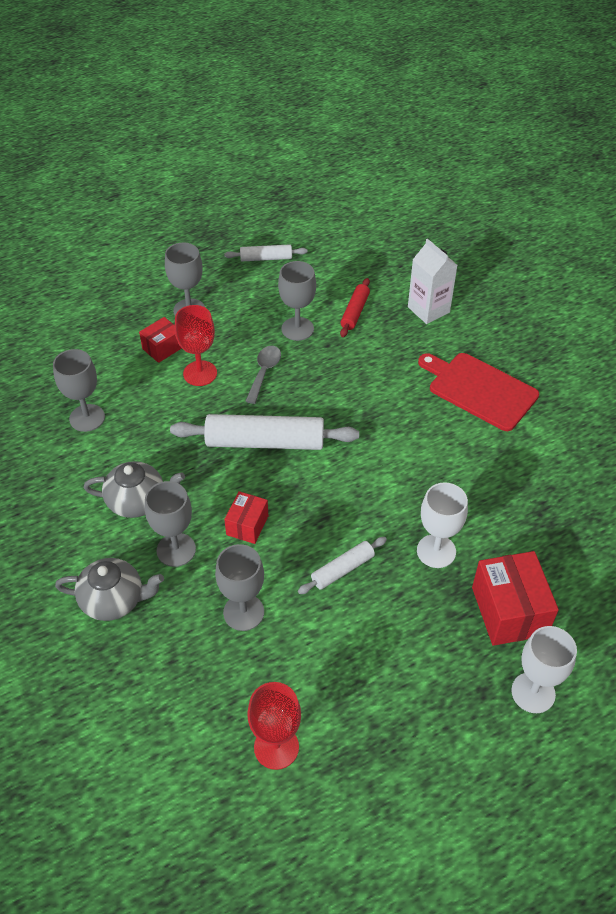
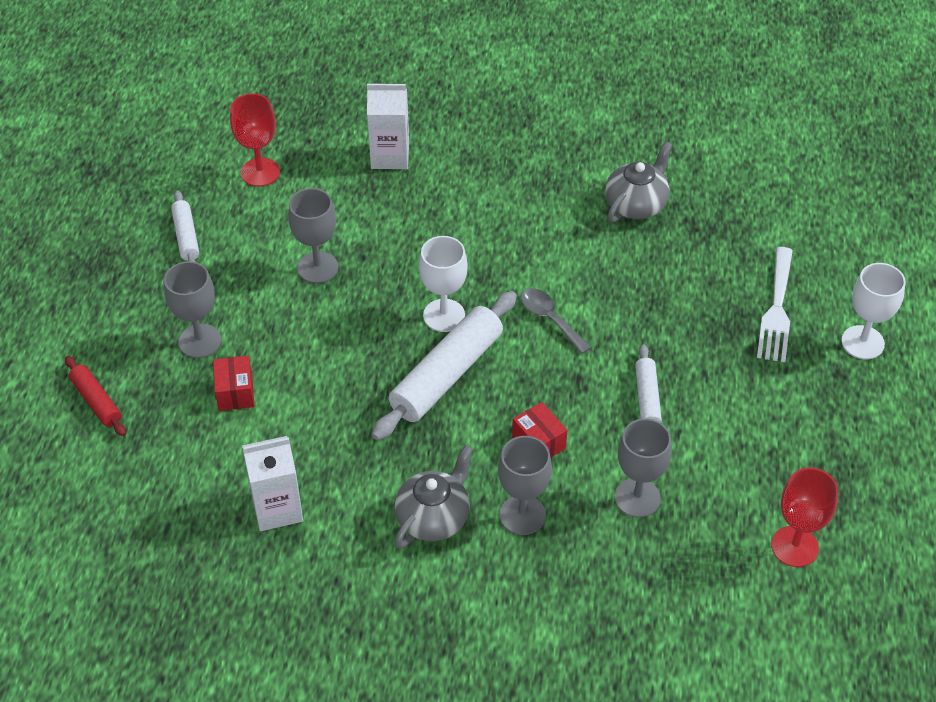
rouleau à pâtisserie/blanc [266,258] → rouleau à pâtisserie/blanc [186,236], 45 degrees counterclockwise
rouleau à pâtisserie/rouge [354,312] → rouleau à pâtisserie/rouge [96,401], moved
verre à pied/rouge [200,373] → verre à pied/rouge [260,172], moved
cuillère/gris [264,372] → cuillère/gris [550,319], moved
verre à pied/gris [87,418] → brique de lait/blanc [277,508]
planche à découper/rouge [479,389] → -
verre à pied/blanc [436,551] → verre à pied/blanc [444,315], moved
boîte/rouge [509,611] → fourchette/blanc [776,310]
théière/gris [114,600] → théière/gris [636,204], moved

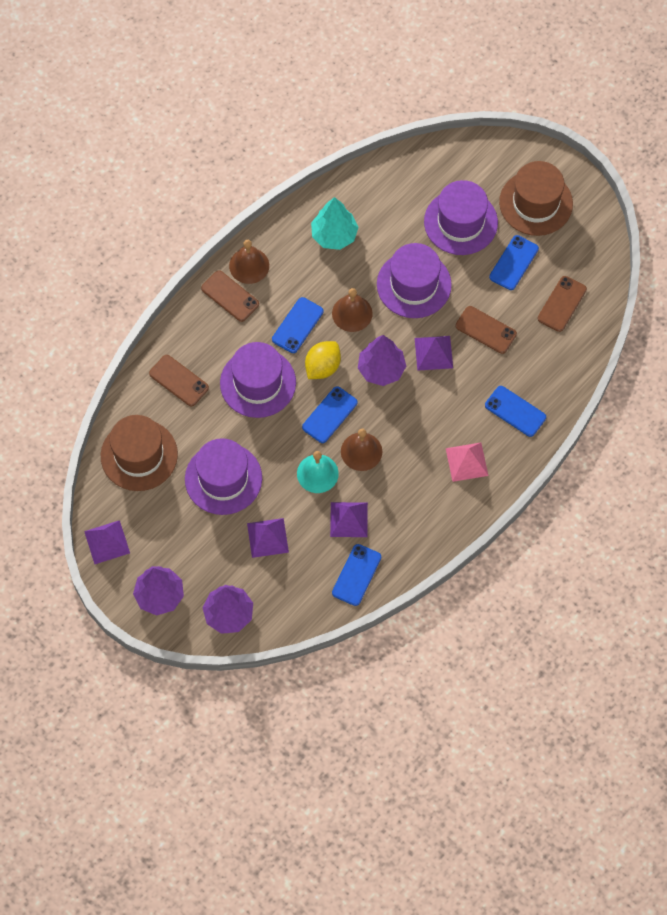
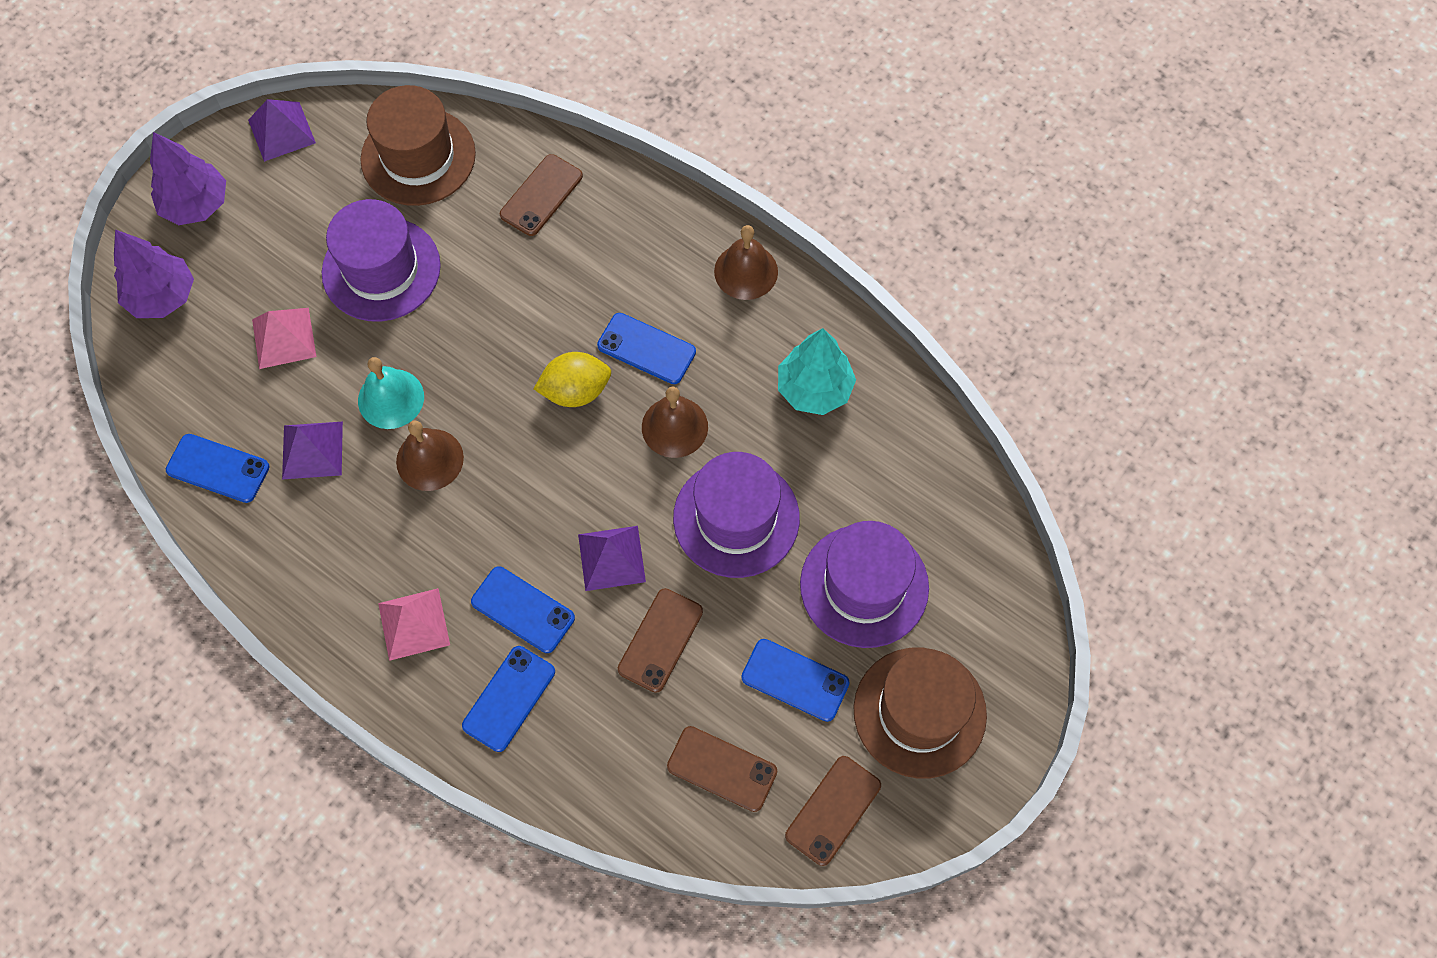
téléphone/marron [230,296] → téléphone/marron [833,810], moved
arbre/violet [381,369] → -
citron/jaune [322,367] → citron/jaune [575,391], 45 degrees counterclockwise
chapeau/violet [258,383] → -
téléphone/bleu [329,415] → téléphone/bleu [523,609], moved
pyramide/violet [267,537] → pyramide/rose [284,338]

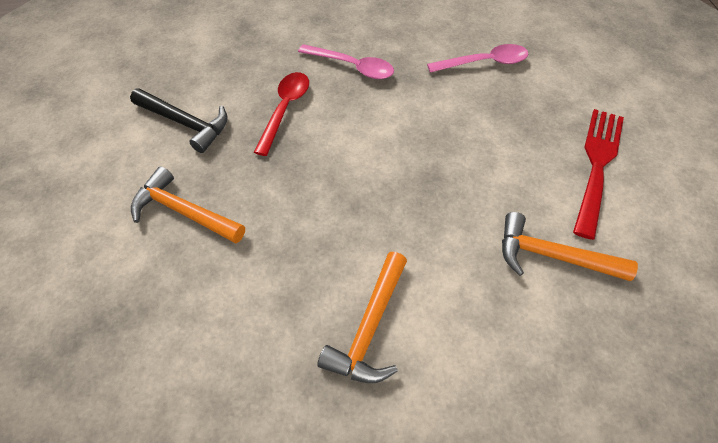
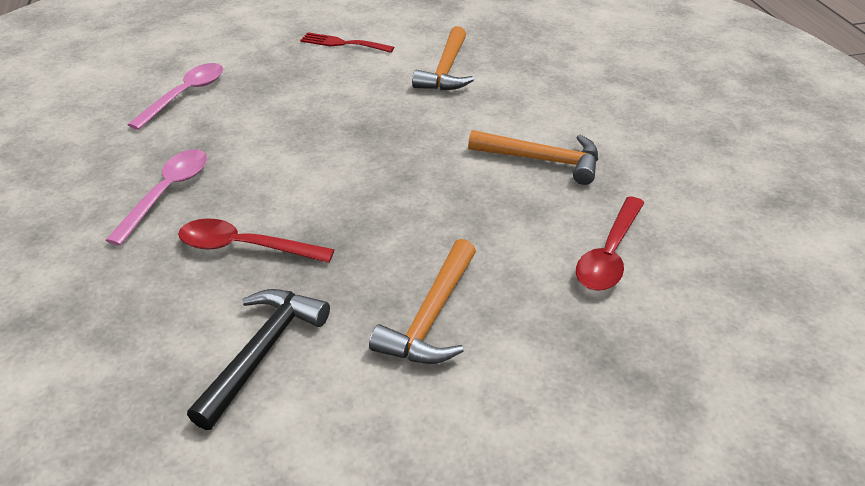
cuillère/rose [484,63] → cuillère/rose [185,95], 45 degrees clockwise
fourchette/rouge [597,164] → fourchette/rouge [342,43], x0.61
- → cuillère/rouge [609,254]

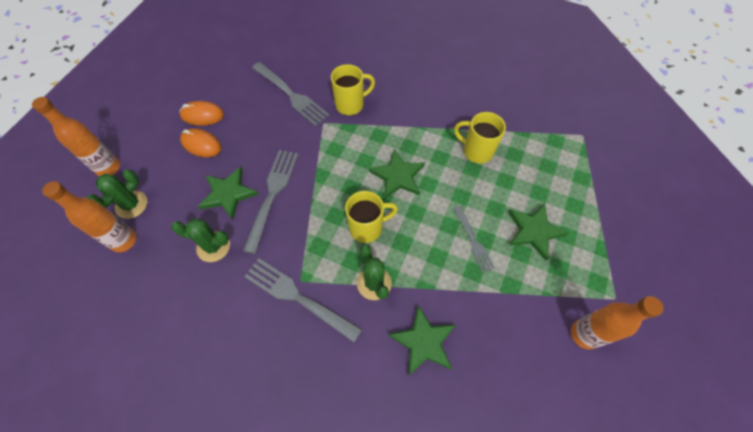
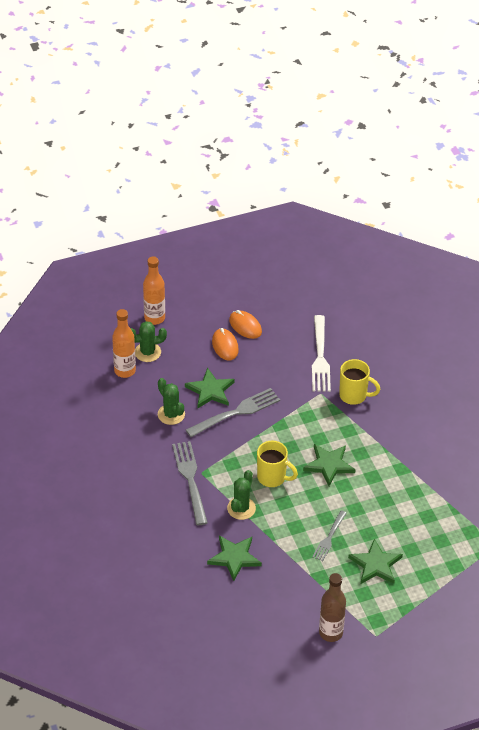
fourchette/gris [291,95] → fourchette/blanc [320,357]
tasse/jaune [476,151] → -
bouteille/orange [584,334] → bouteille/marron [330,633]

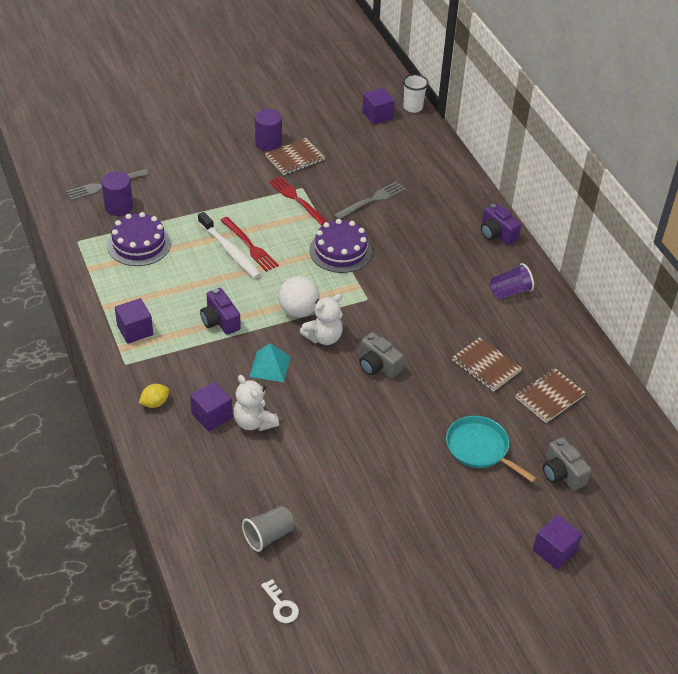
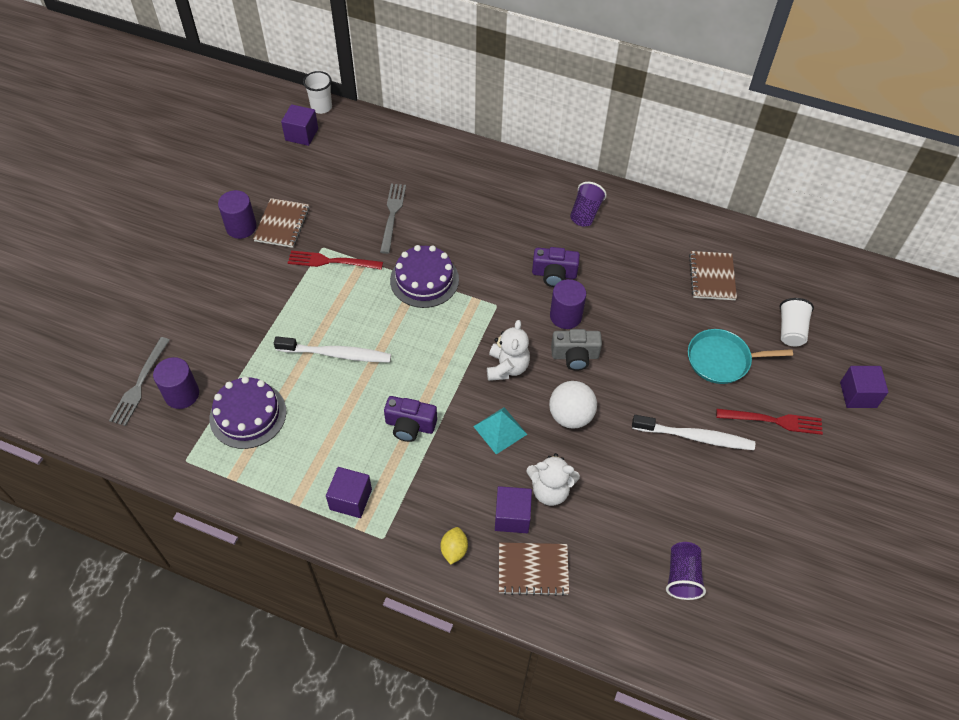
appareil photo/violet [497,233] → appareil photo/violet [554,274], moved
fourchette/rouge [250,246] → fourchette/rouge [773,421], moved
balle/blanc [298,311] → balle/blanc [570,416], moved
carnet/marron [486,366] → carnet/marron [533,570], moved
appareil photo/gris [562,473] → gobelet/blanc [791,330]
gobelet/gris [268,535] → gobelet/violet [682,576]
clé/blanc [281,605] → -
- → cylindre/violet [565,316]
- → brosse à dents/blanc [695,437]

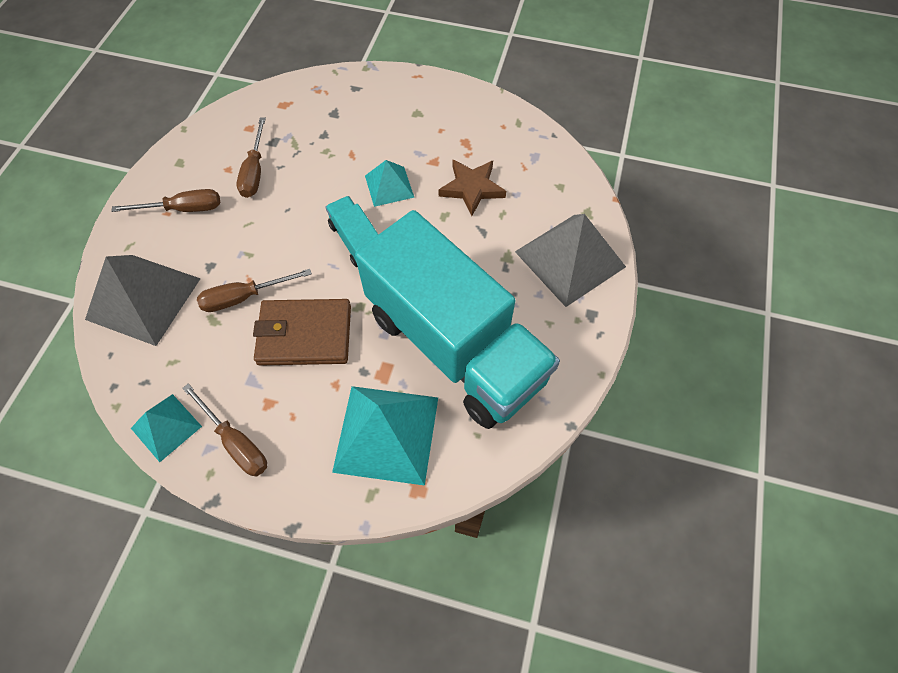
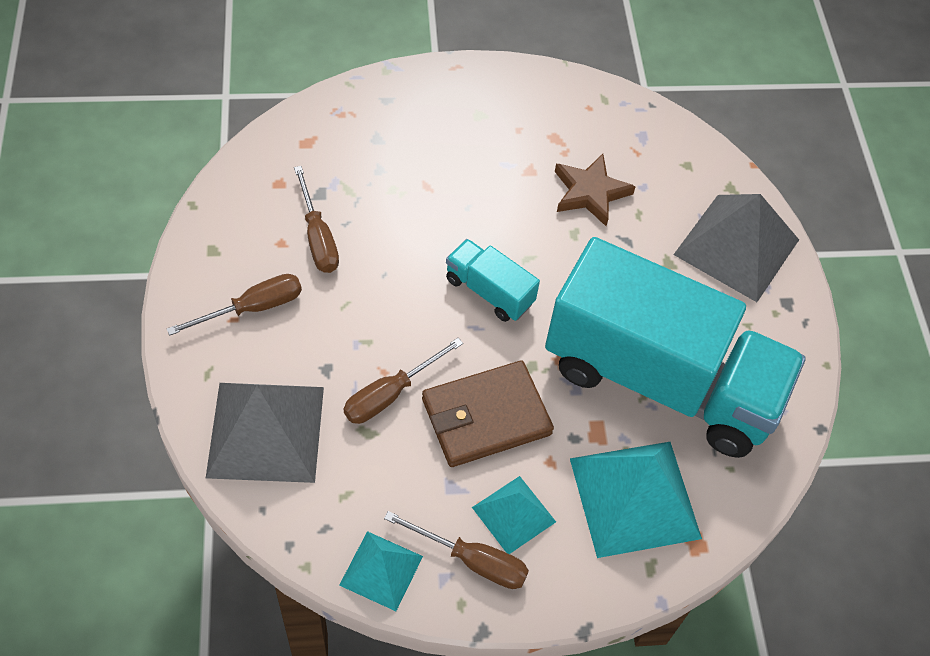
pyramide/turquoise [389,186] → pyramide/turquoise [514,514], moved

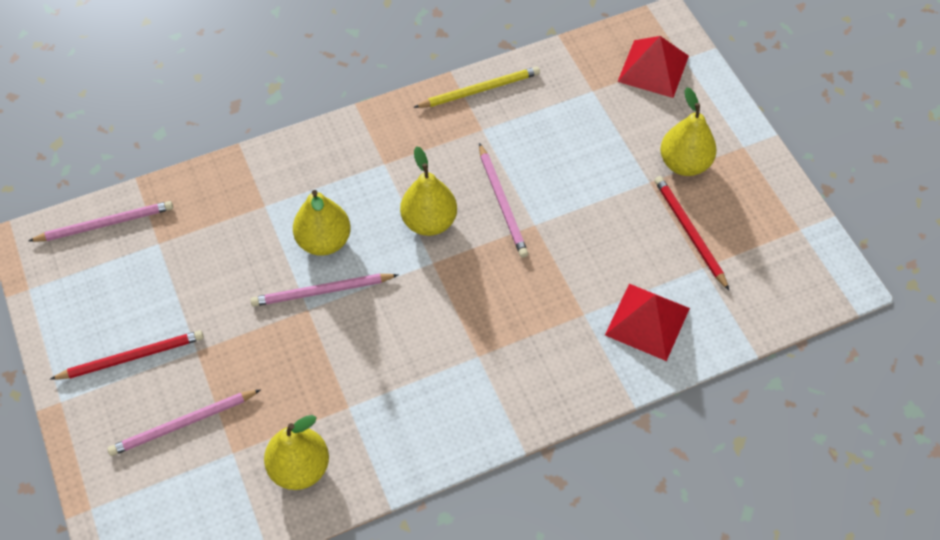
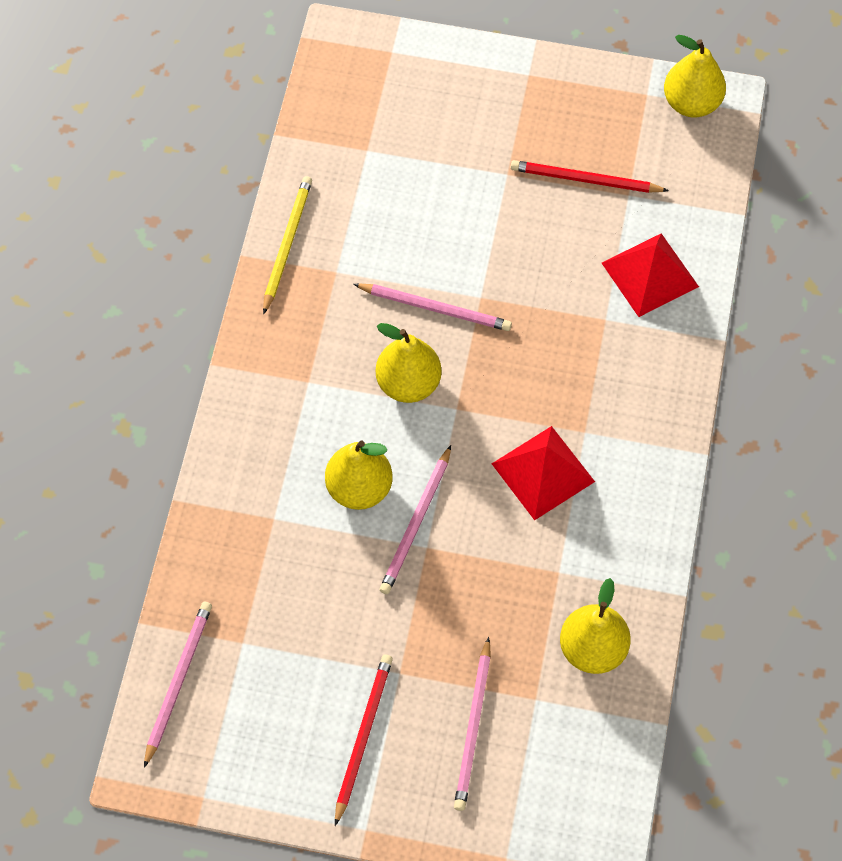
pyramide/rouge [653,68] → pyramide/rouge [543,472], moved
poire/jaune [684,163] → poire/jaune [691,103], moved

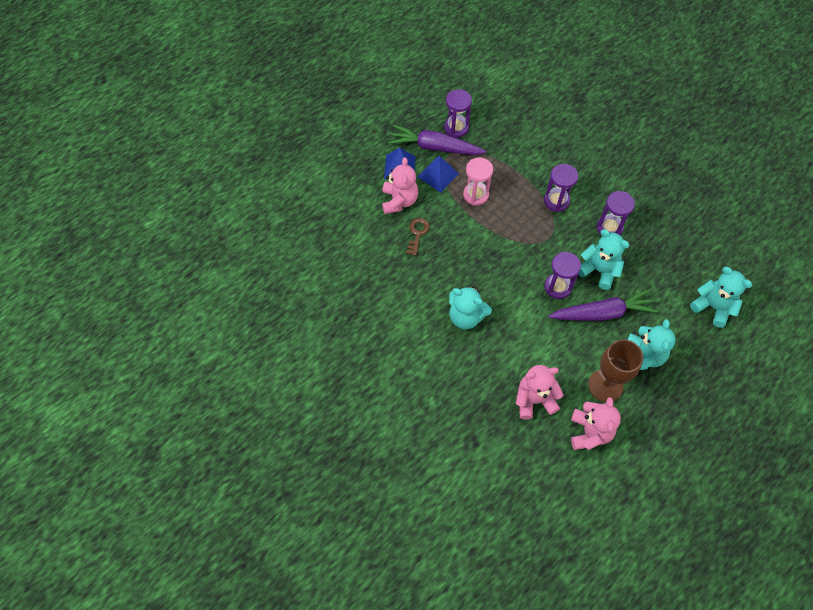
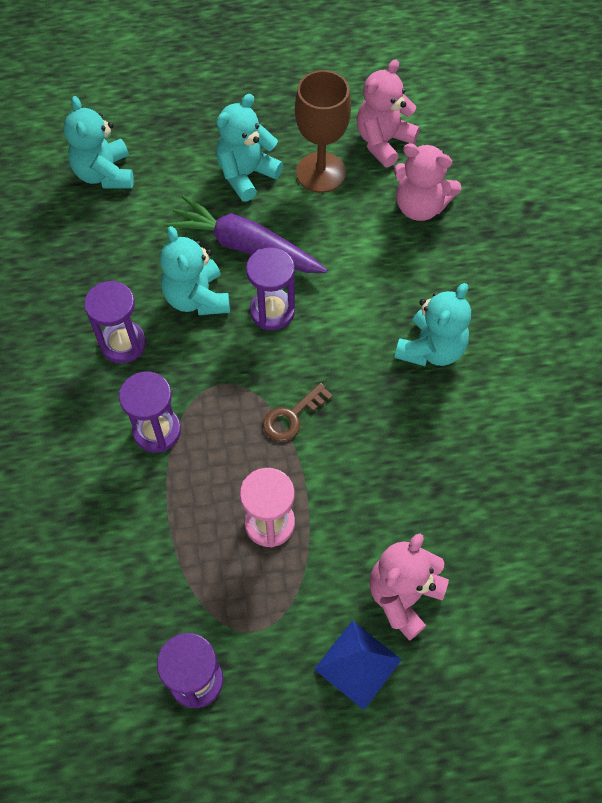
carotte/violet [435,147] → -
pyramide/bleu [438,175] → -
clé/marron [417,234] → clé/marron [292,416], moved
ours en peluche/turquoise [466,317] → ours en peluche/turquoise [431,349], 60 degrees clockwise

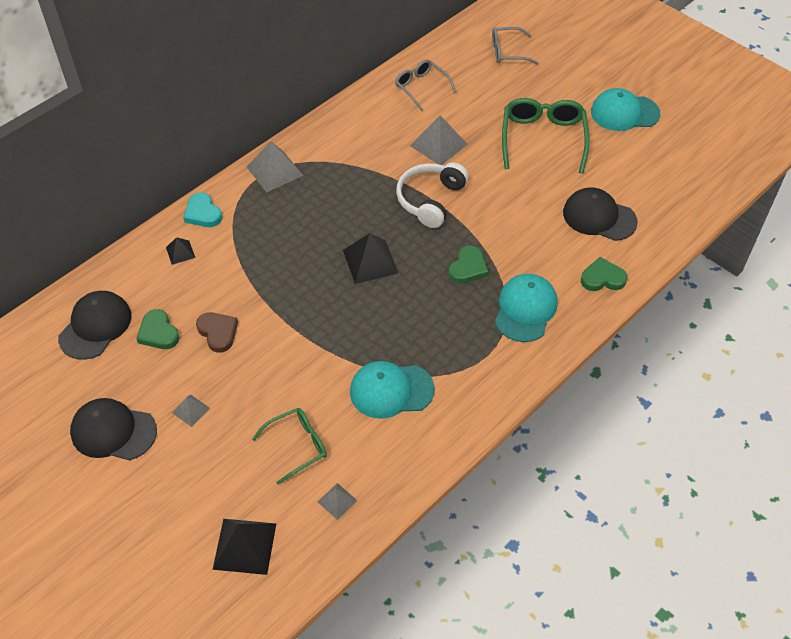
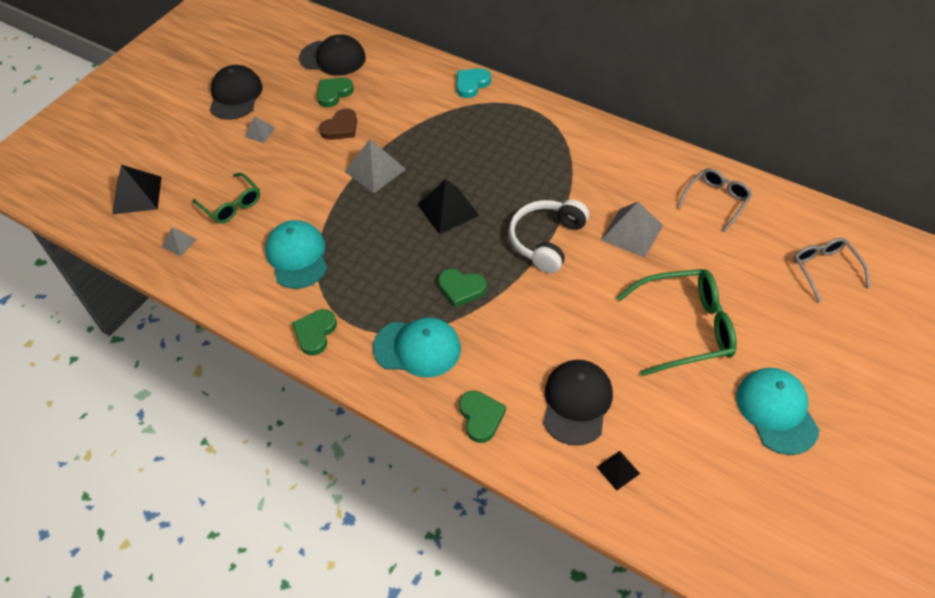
pyramide/gris [274,171] → pyramide/gris [375,170], moved
casque audio/blanc [430,200] → casque audio/blanc [546,240], 75 degrees counterclockwise
pyramide/noir [180,252] → pyramide/noir [618,470], moved
- → cœur/vert [315,333]

